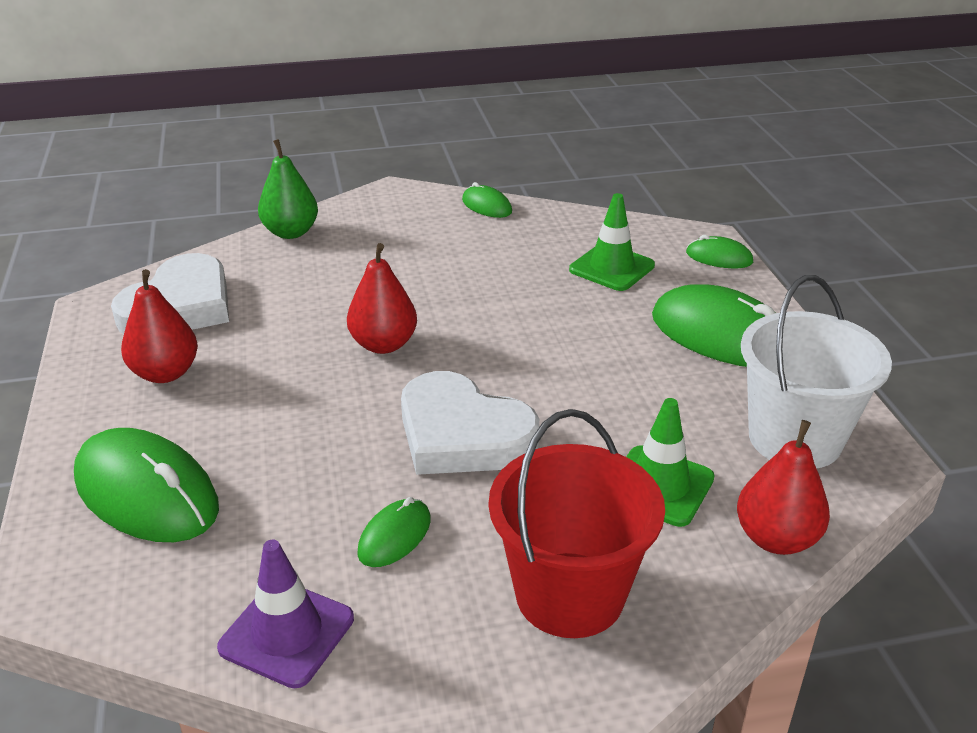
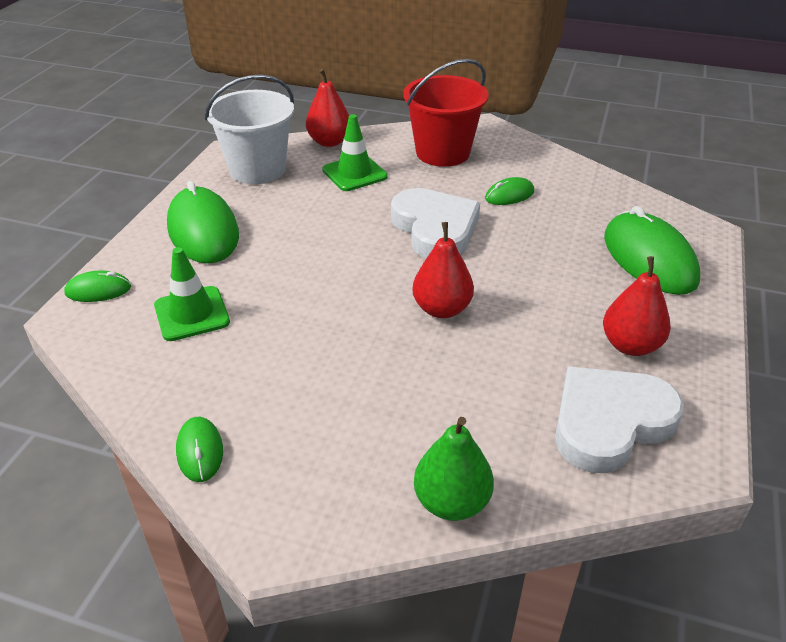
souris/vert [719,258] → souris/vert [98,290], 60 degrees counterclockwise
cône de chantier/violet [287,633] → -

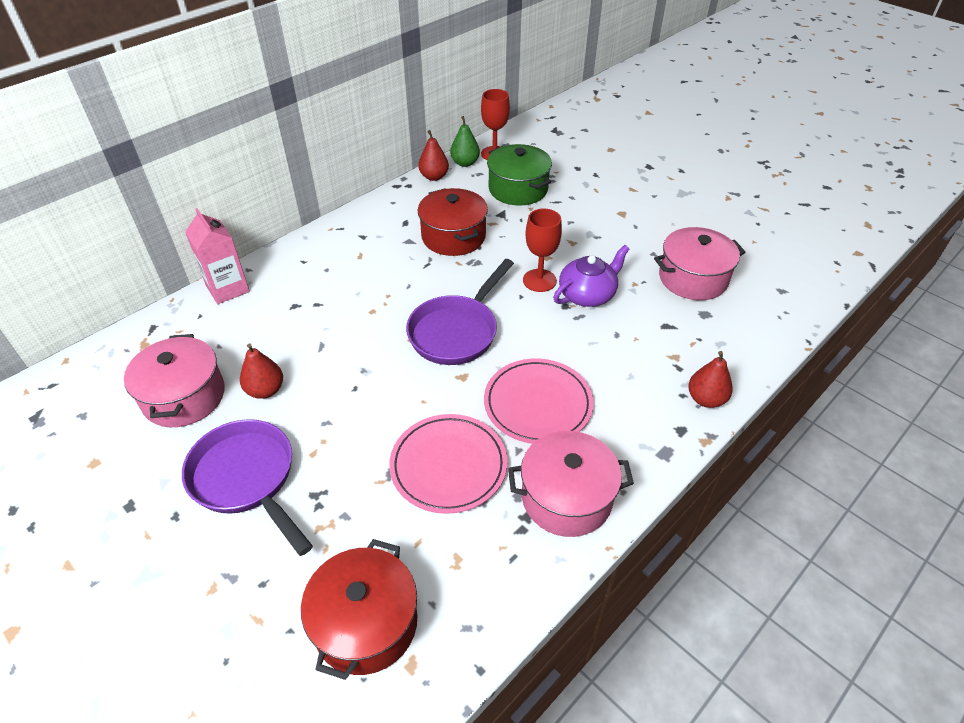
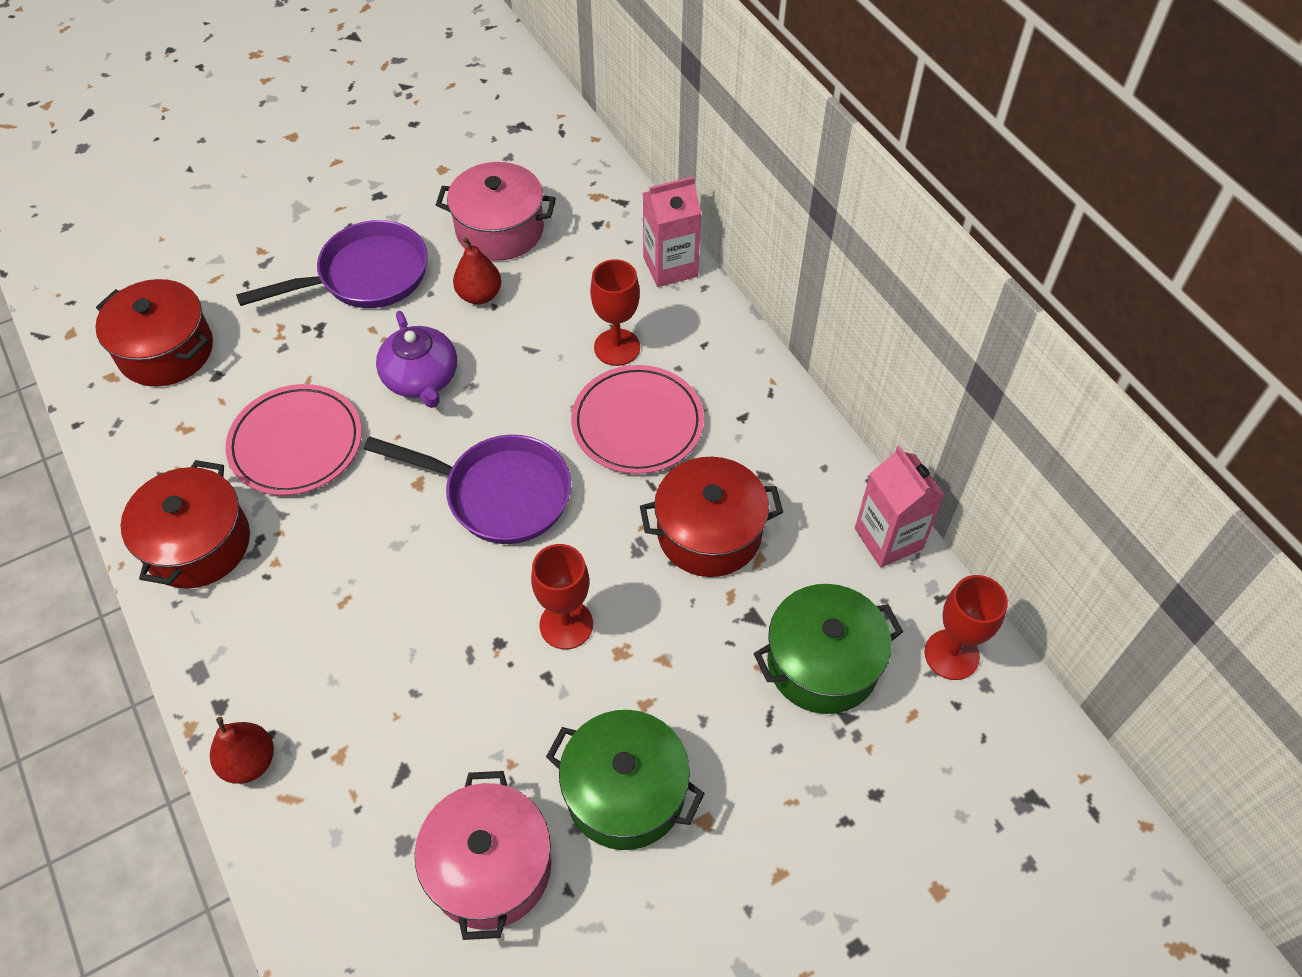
poire/vert [465,163] → -
poire/rouge [434,177] → brique de lait/rose [888,538]
théière/violet [587,294] → théière/violet [421,379], moved
poêle/violet [457,331] → poêle/violet [499,494], 150 degrees clockwise
assiette/rose [538,404] → assiette/rose [637,423], moved
marmite/rose [566,497] → marmite/rouge [198,544]
- → verre à pied/rouge [617,347]
- → marmite/vert [625,792]

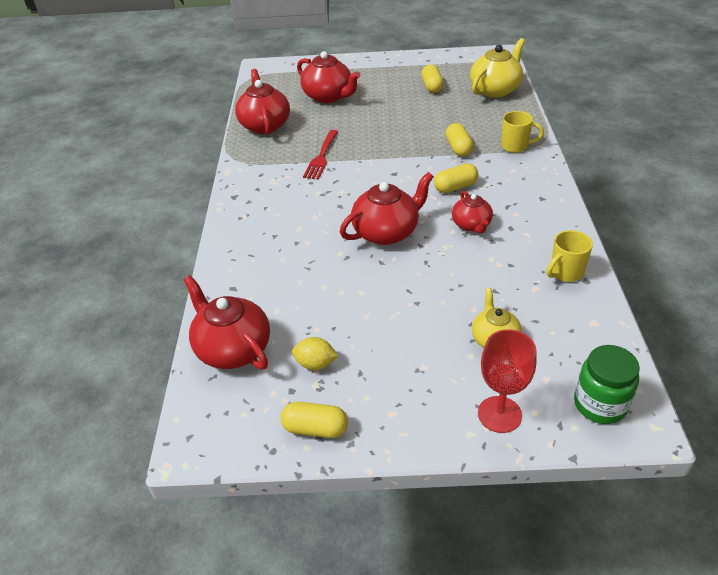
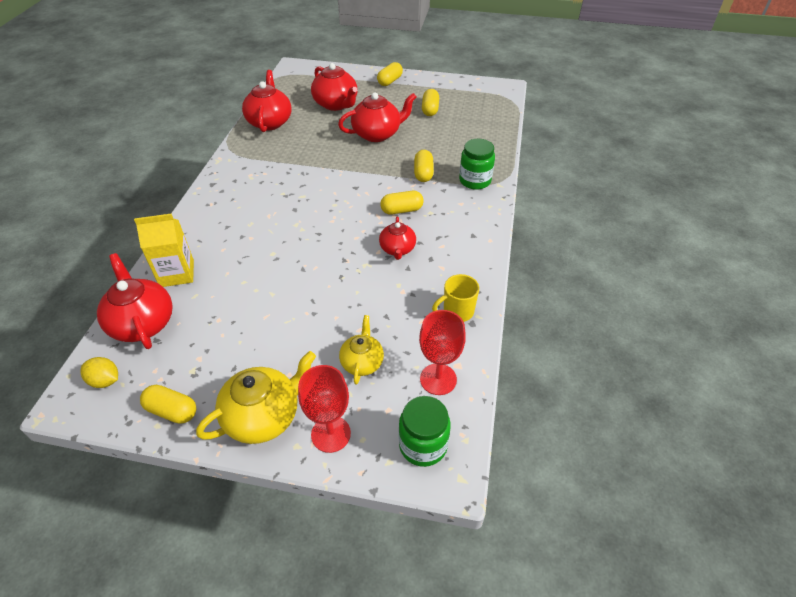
théière/jaune [495,90] → théière/jaune [264,416], moved
tasse/jaune [515,146] → bocal/vert [475,181]
fourchette/rouge [321,157] → -
théière/rouge [386,232] → théière/rouge [377,134], moved
citron/jaune [315,364] → citron/jaune [105,380], moved
- → gélule/jaune [390,81]
- → brique de lait/jaune [177,273]
- → verre à pied/rouge [438,379]

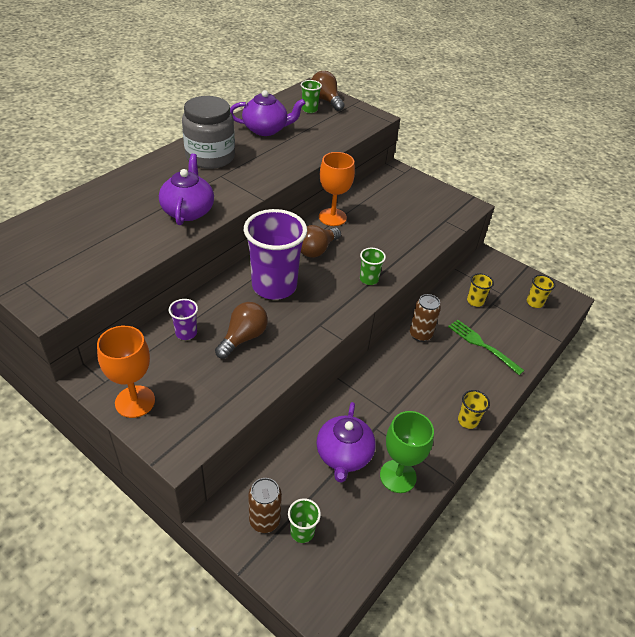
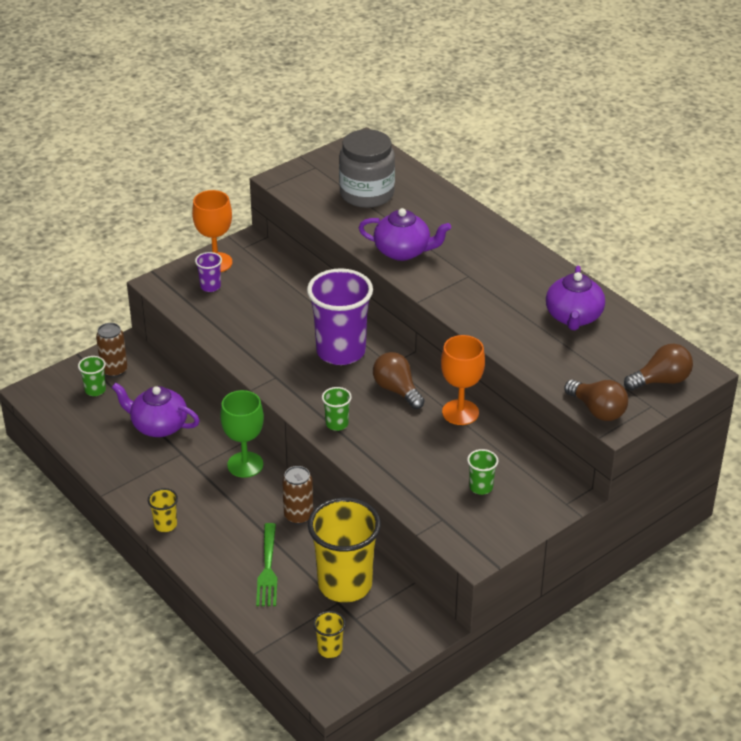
gobelet/vert [309,109] → gobelet/vert [481,487], moved
bocal/gris [210,157] → bocal/gris [367,194], moved
gobelet/jaune [475,301] → gobelet/jaune [345,584], x2.29
gobelet/violet [186,333] → gobelet/violet [210,286], moved
ampoule/marron [243,338] → ampoule/marron [597,410], moved
fourchette/vert [482,345] → fourchette/vert [267,569], 120 degrees clockwise
verre à pied/vert [398,476] → verre à pied/vert [245,465], moved

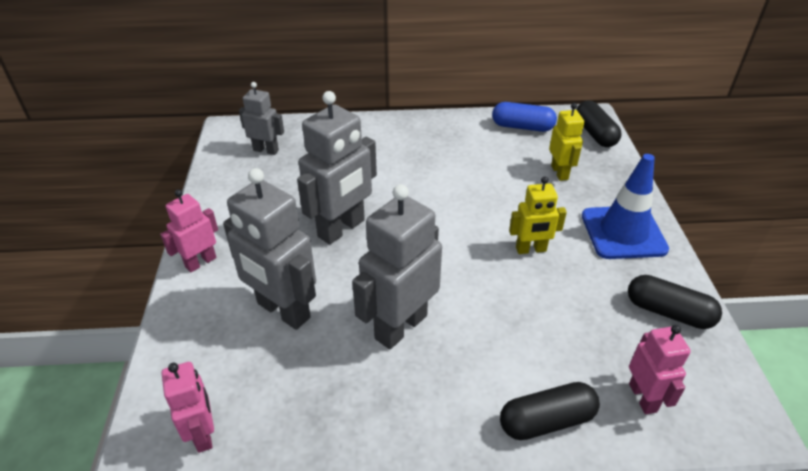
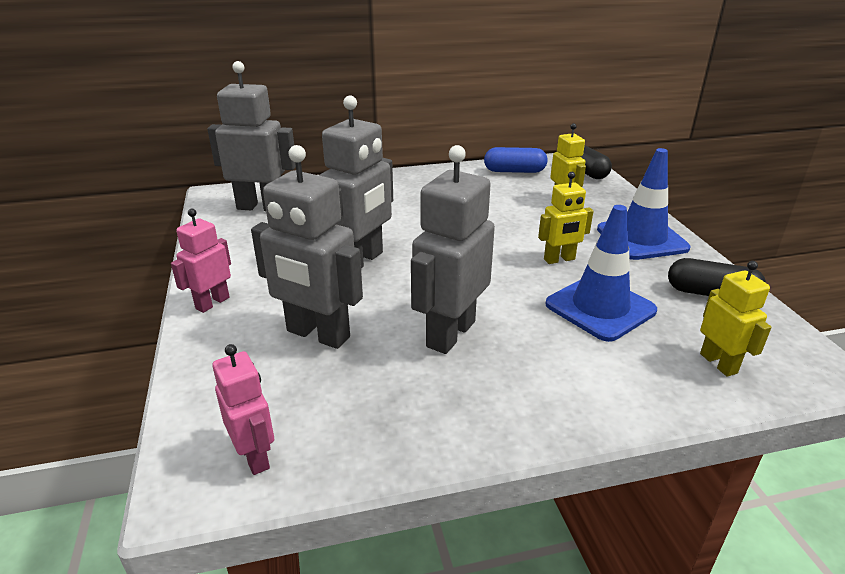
robot/gris [266,150] → robot/gris [261,207], x1.75
robot/rose [643,397] → robot/jaune [718,363]
gélule/noir [546,421] → -
- → cône de chantier/bleu [600,307]

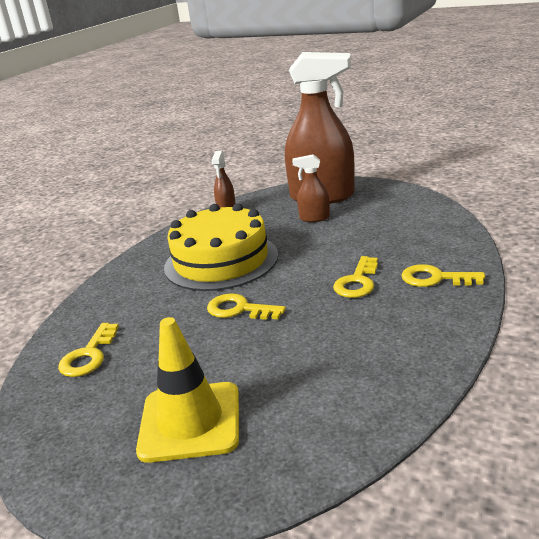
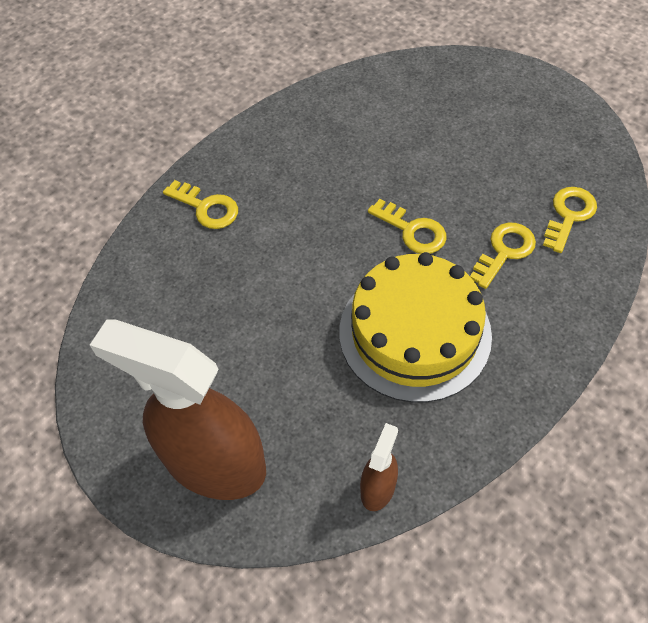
vaporisateur/marron [314,218] → -
clé/jaune [357,282] → clé/jaune [504,251], moved
cône de chantier/jaune [190,421] → -

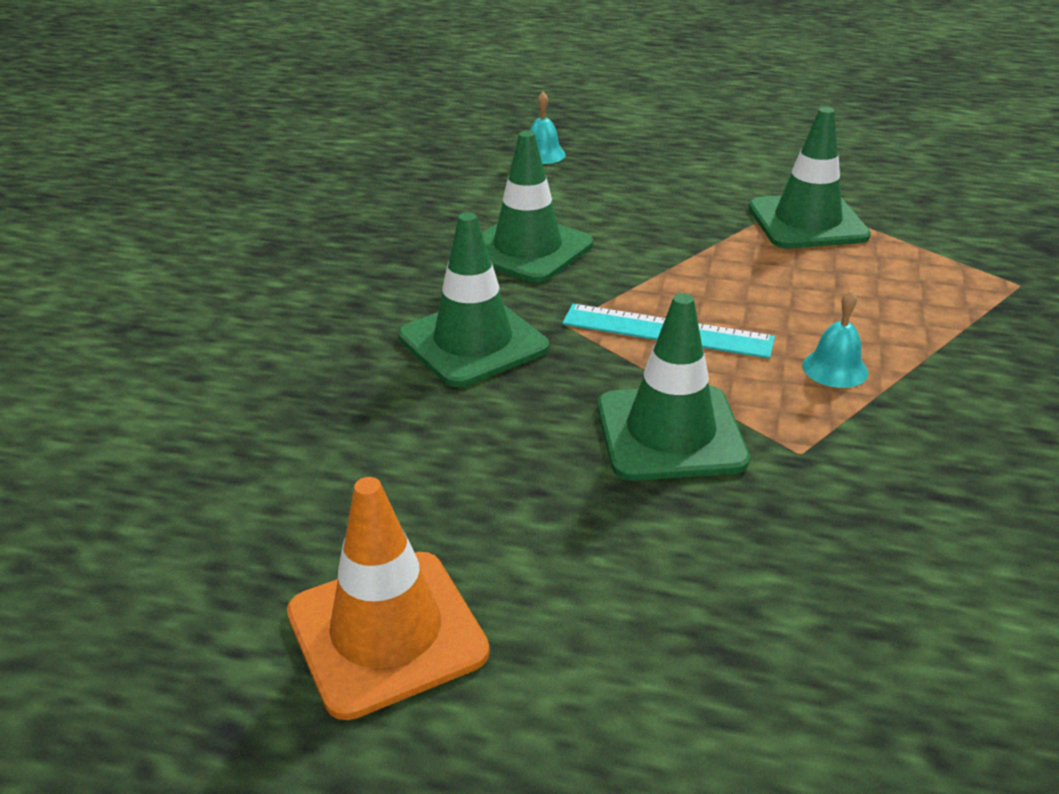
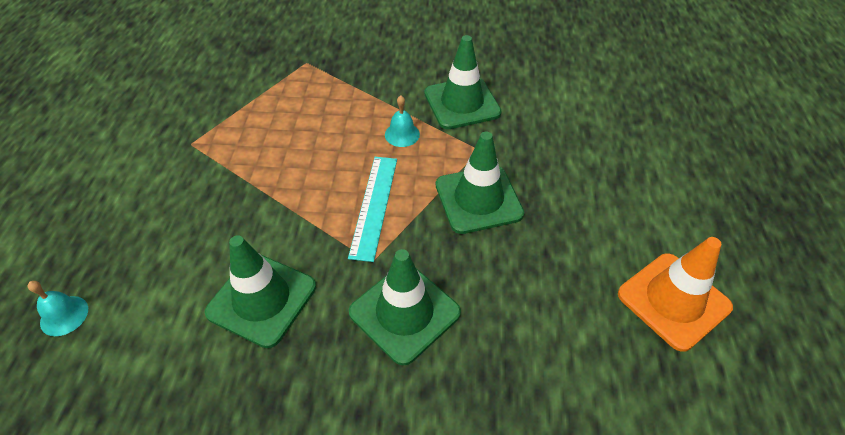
cône de chantier/vert [807,222] → cône de chantier/vert [462,103], moved

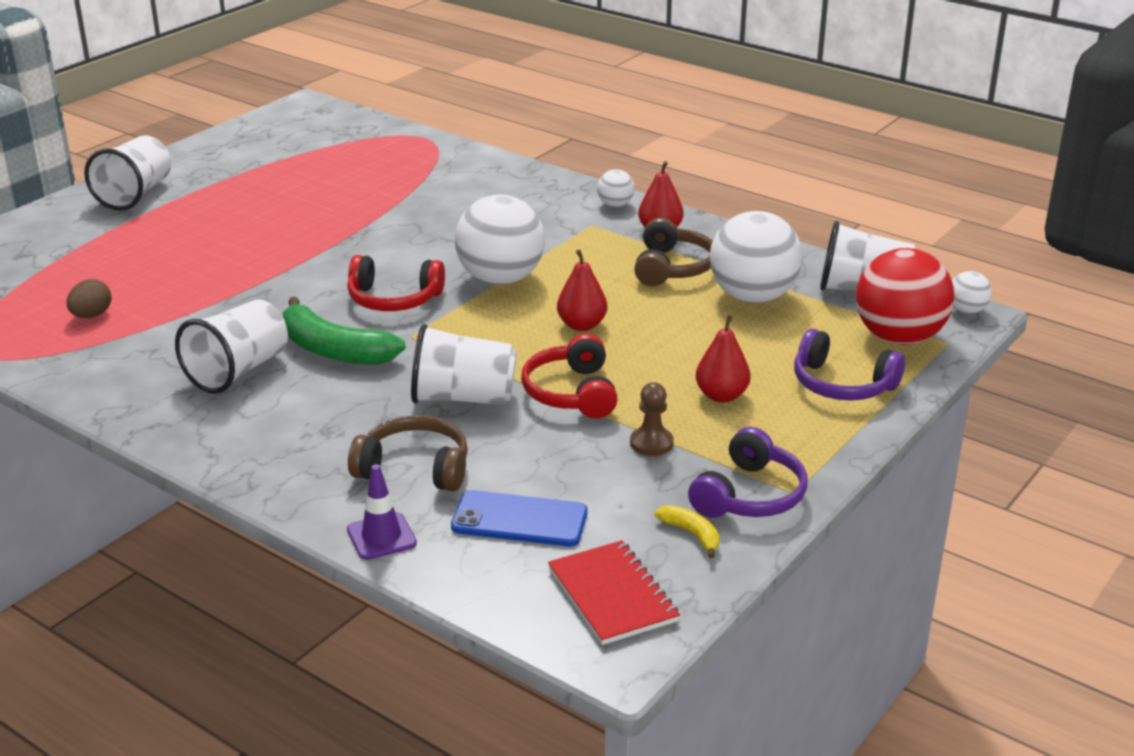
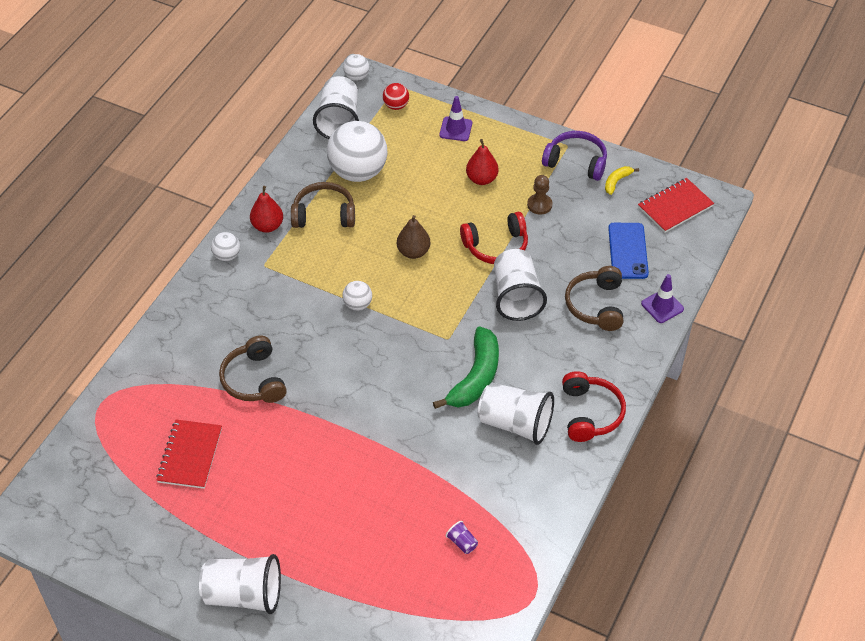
balle/blanc [500,279] → balle/blanc [358,304], x0.46
balle/rouge [899,337] → balle/rouge [396,106], x0.46
poire/rouge [582,325] → poire/marron [413,252]
casque audio/rouge [394,299] → casque audio/rouge [590,413], moved
œuf/marron [91,315] → gobelet/violet [462,542]
casque audio/violet [842,384] → cône de chantier/violet [455,129]
- → casque audio/marron [254,379]
- → carnet/rouge [190,455]

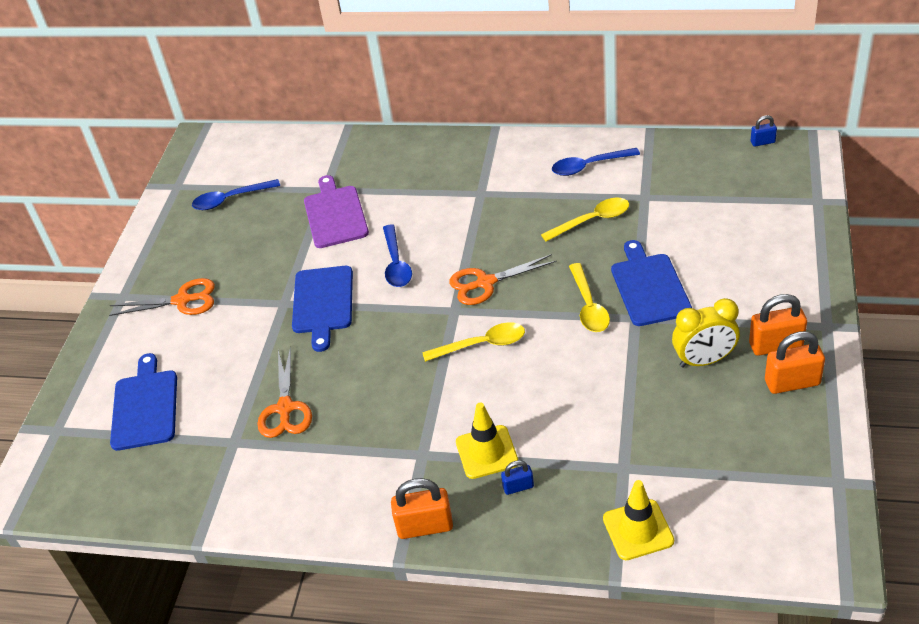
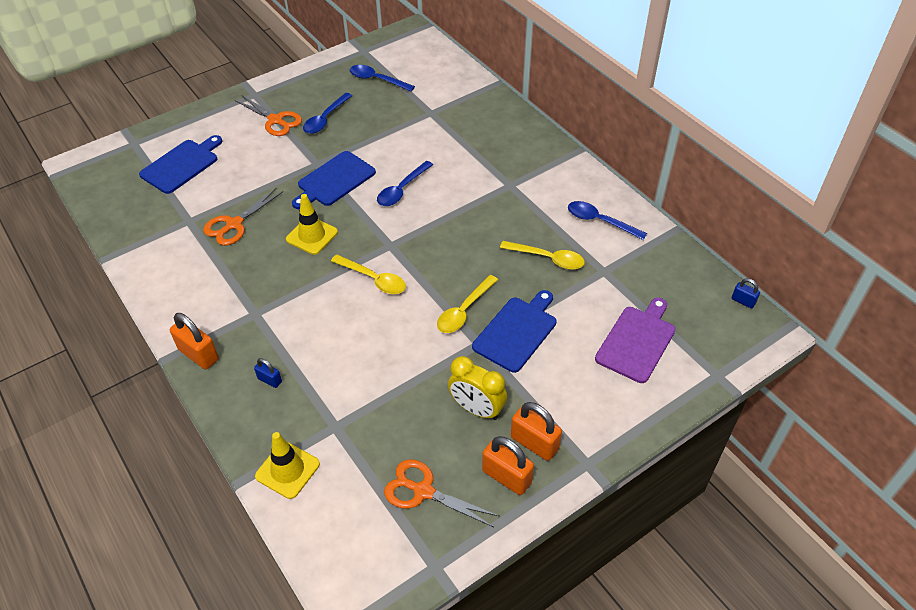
planche à découper/violet [335,214] → planche à découper/violet [637,341], moved
ciseaux/orange [485,283] → ciseaux/orange [423,491], moved
cône de chantier/jaune [486,452] → cône de chantier/jaune [312,236], moved
- → cuillère/bleu [325,119]

